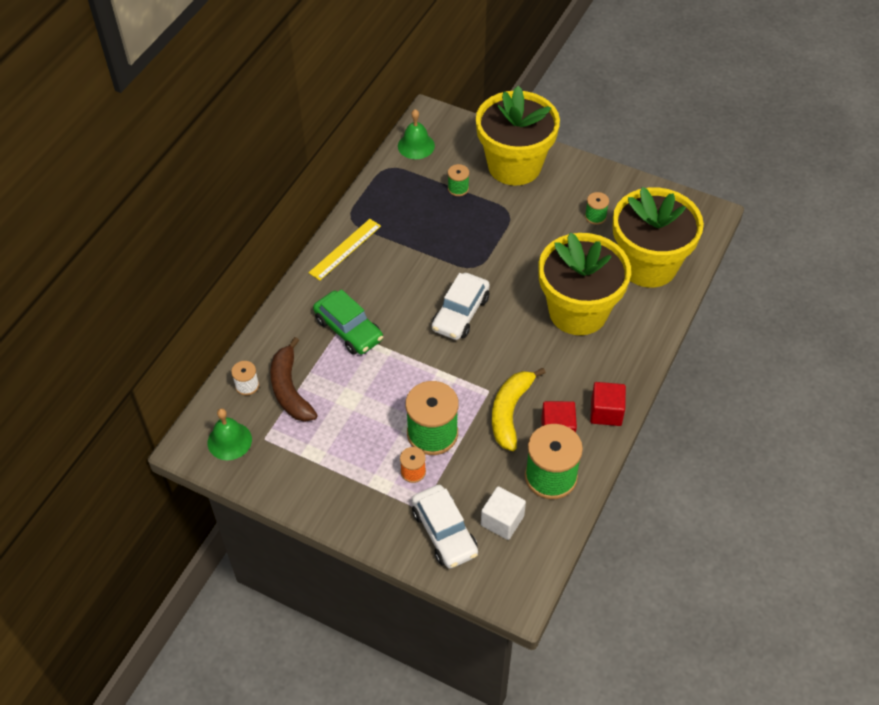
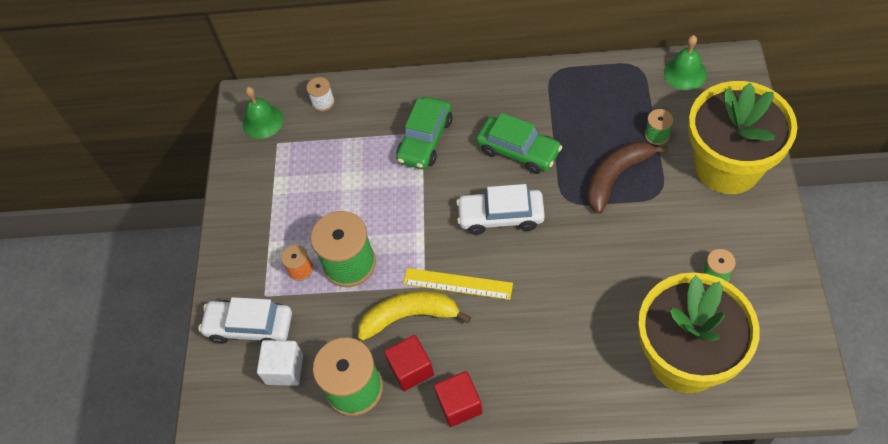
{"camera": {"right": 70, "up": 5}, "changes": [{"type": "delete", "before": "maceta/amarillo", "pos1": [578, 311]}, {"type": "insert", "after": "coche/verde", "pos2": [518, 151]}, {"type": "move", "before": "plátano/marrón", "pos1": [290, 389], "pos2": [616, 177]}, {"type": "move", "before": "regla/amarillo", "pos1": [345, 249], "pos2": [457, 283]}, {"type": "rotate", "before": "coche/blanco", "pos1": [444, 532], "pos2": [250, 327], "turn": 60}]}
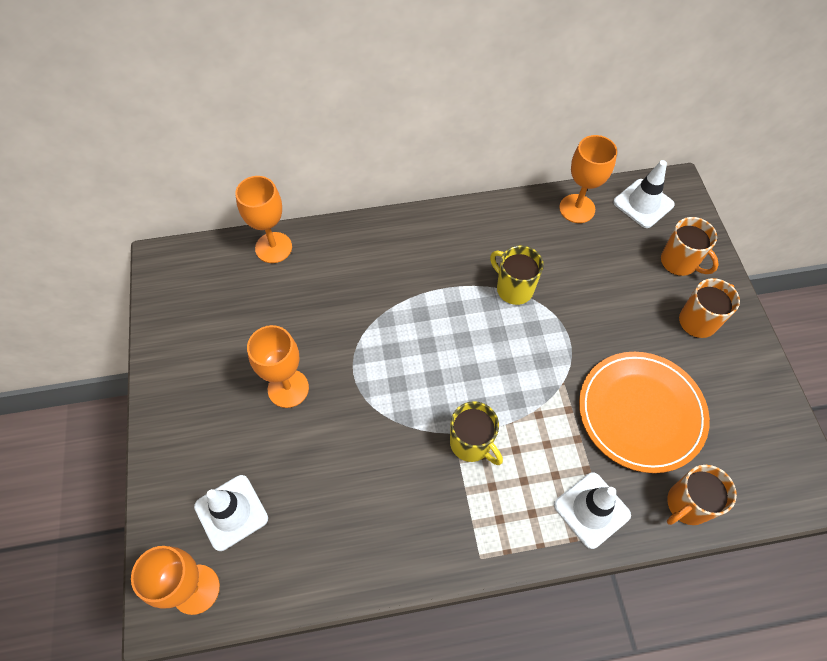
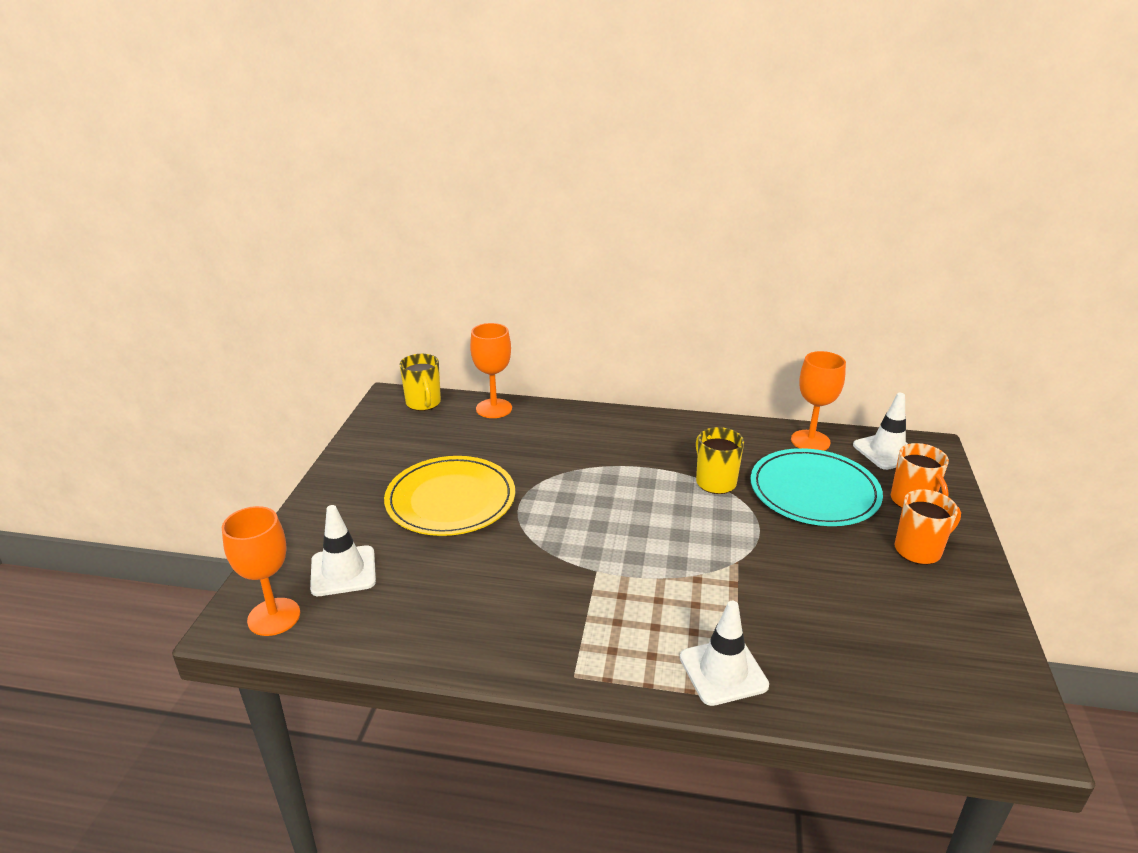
{"camera": {"right": 20, "up": -30}, "changes": [{"type": "delete", "before": "plato/naranja", "pos1": [641, 412]}, {"type": "delete", "before": "taza/naranja", "pos1": [687, 504]}, {"type": "insert", "after": "plato/turquesa", "pos2": [814, 491]}, {"type": "move", "before": "taza/amarillo", "pos1": [471, 443], "pos2": [423, 403]}, {"type": "replace", "before": "copa/naranja", "after": "plato/amarillo", "pos1": [288, 388], "pos2": [450, 500]}]}
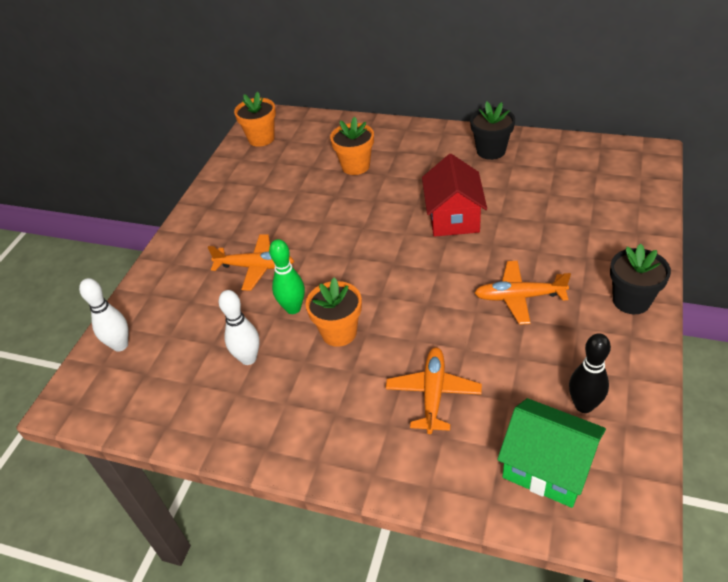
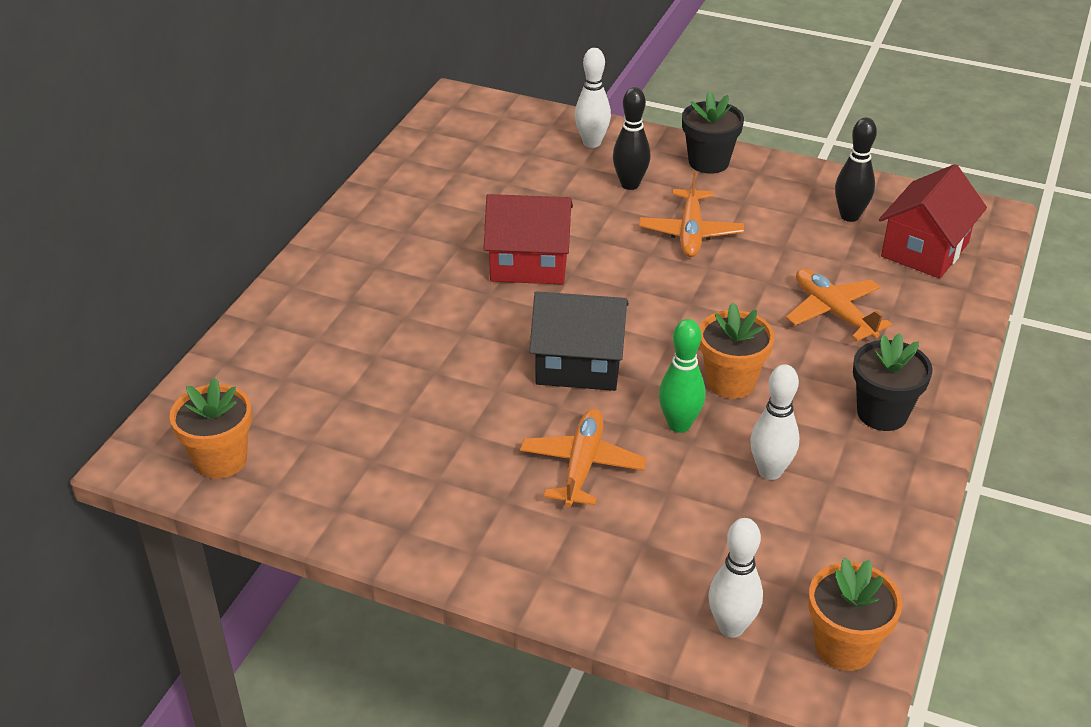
{"camera": {"right": -90, "up": -5}, "changes": [{"type": "insert", "after": "casa/negro", "pos2": [579, 364]}, {"type": "insert", "after": "bolo/blanco", "pos2": [592, 143]}, {"type": "insert", "after": "bolo/negro", "pos2": [630, 184]}, {"type": "move", "before": "maceta/naranja", "pos1": [355, 166], "pos2": [844, 646]}, {"type": "move", "before": "maceta/negro", "pos1": [491, 151], "pos2": [882, 413]}, {"type": "recolor", "before": "casa/verde", "after": "casa/rojo", "pos1": [547, 467], "pos2": [925, 250]}, {"type": "rotate", "before": "avión/naranja", "pos1": [433, 393], "pos2": [833, 312], "turn": 45}]}
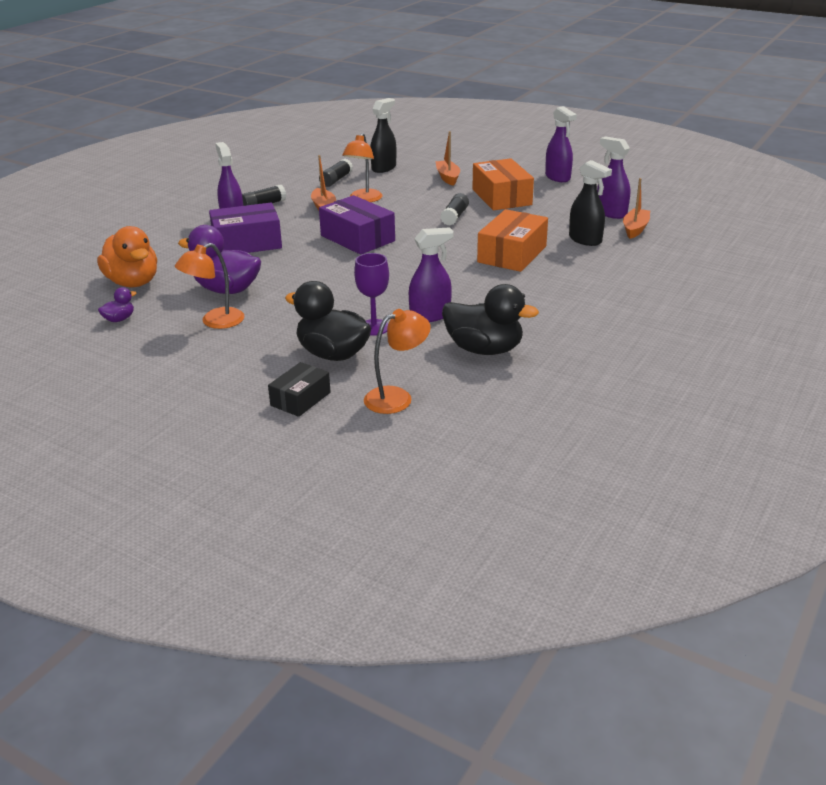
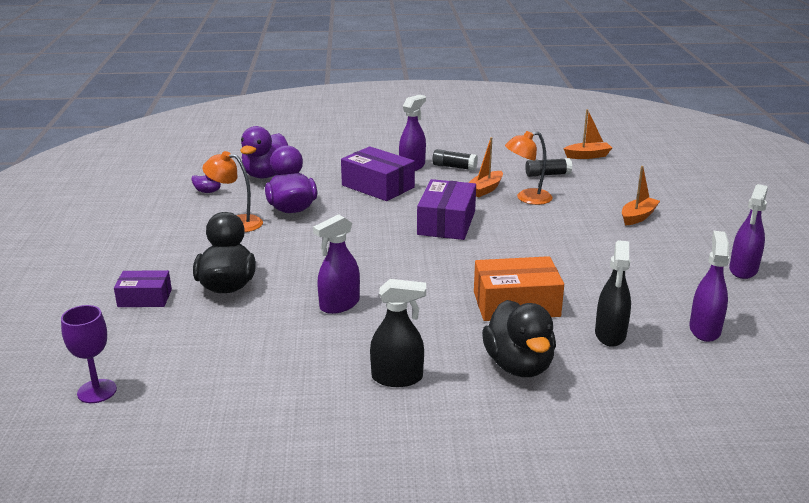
{"camera": {"right": 55, "up": -5}, "changes": [{"type": "delete", "before": "lámpara/naranja", "pos1": [397, 397]}, {"type": "delete", "before": "barra de pegamento/negro", "pos1": [454, 216]}, {"type": "delete", "before": "caja/naranja", "pos1": [501, 197]}, {"type": "move", "before": "copa/morado", "pos1": [374, 327], "pos2": [97, 391]}, {"type": "move", "before": "pulverizador/negro", "pos1": [384, 168], "pos2": [397, 378]}, {"type": "move", "before": "pato/negro", "pos1": [484, 349], "pos2": [518, 365]}, {"type": "move", "before": "barco/naranja", "pos1": [635, 229], "pos2": [587, 156]}, {"type": "recolor", "before": "pato/naranja", "after": "pato/morado", "pos1": [133, 282], "pos2": [266, 175]}, {"type": "recolor", "before": "caja/negro", "after": "caja/morado", "pos1": [300, 399], "pos2": [145, 298]}, {"type": "rotate", "before": "pulverizador/morado", "pos1": [430, 315], "pos2": [339, 305], "turn": 105}]}
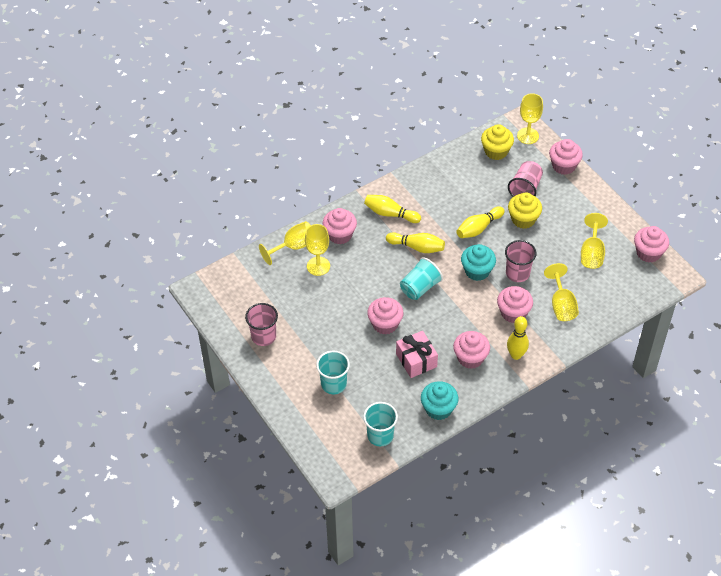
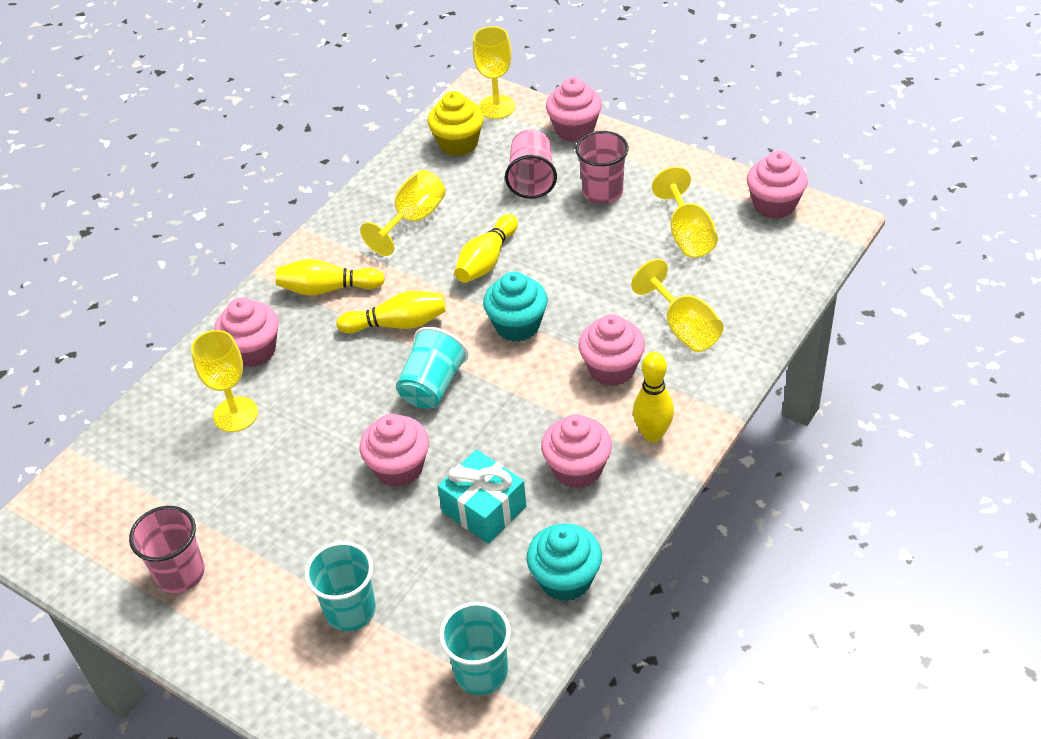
{"camera": {"right": -20, "up": -5}, "changes": [{"type": "delete", "before": "magdalena/amarillo", "pos1": [523, 219]}, {"type": "move", "before": "copa/amarillo", "pos1": [294, 247], "pos2": [413, 219]}, {"type": "move", "before": "vaso/rosa", "pos1": [517, 273], "pos2": [602, 192]}, {"type": "recolor", "before": "regalo/rosa", "after": "regalo/turquesa", "pos1": [416, 360], "pos2": [484, 509]}]}
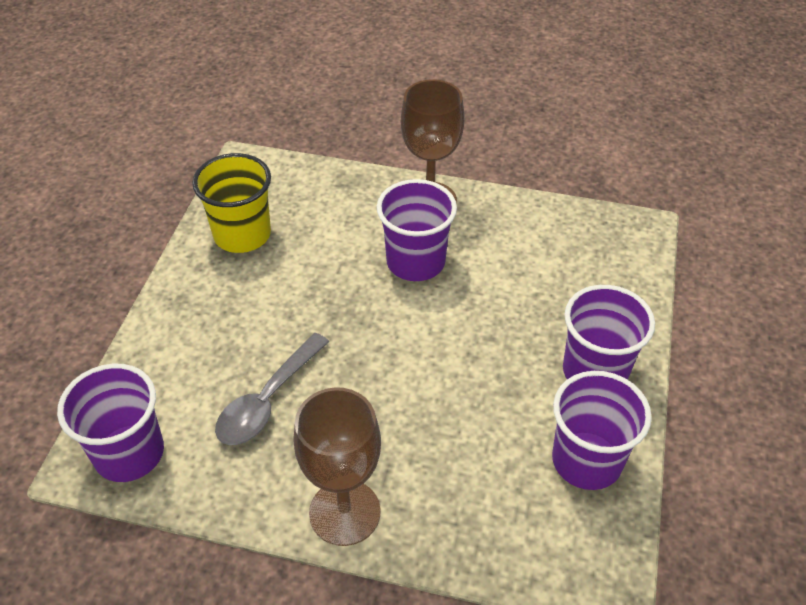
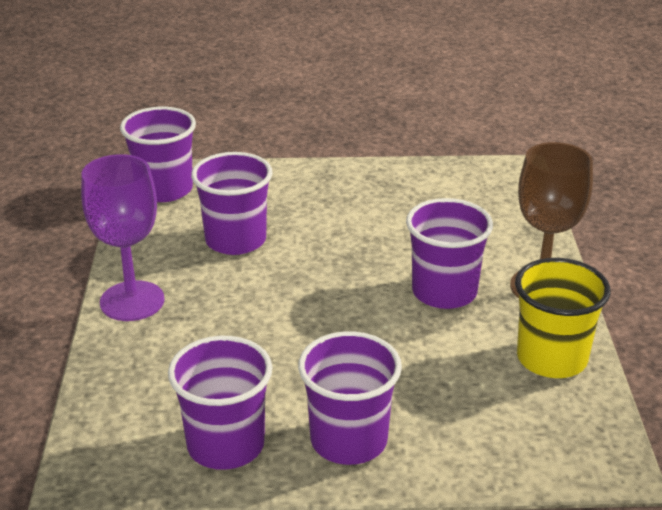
{"camera": {"right": 75, "up": -15}, "changes": [{"type": "move", "before": "vaso/amarillo", "pos1": [242, 234], "pos2": [551, 358]}, {"type": "replace", "before": "cuchara/gris", "after": "vaso/morado", "pos1": [268, 400], "pos2": [235, 240]}, {"type": "recolor", "before": "copa/marrón", "after": "copa/morado", "pos1": [344, 512], "pos2": [132, 301]}]}
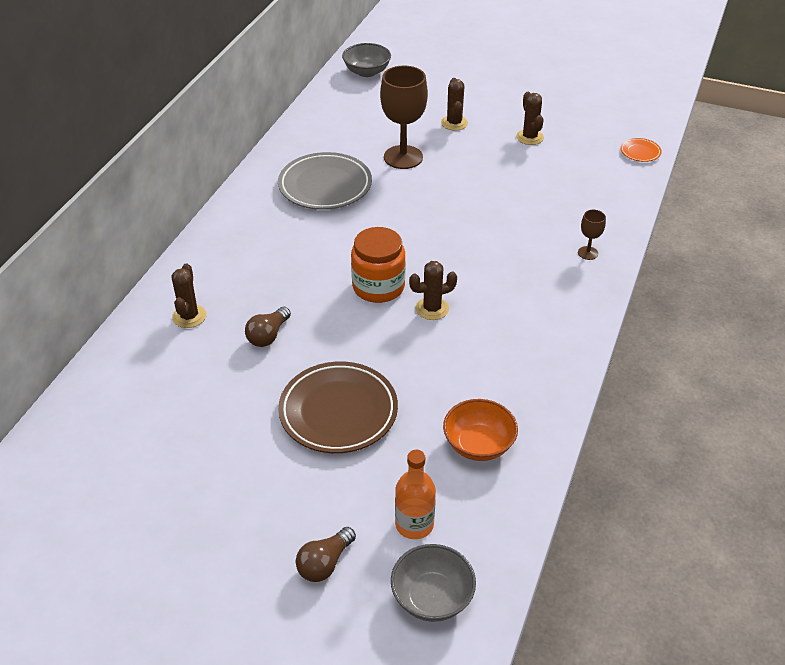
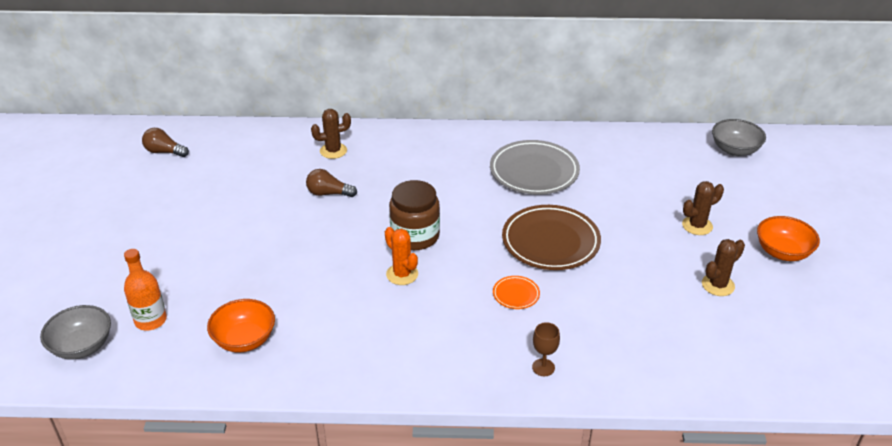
{"camera": {"right": 70, "up": -5}, "changes": [{"type": "delete", "before": "copa/marrón", "pos1": [403, 157]}, {"type": "insert", "after": "cuenco/naranja", "pos2": [782, 252]}, {"type": "move", "before": "plato/marrón", "pos1": [338, 412], "pos2": [550, 242]}, {"type": "move", "before": "bombilla/marrón", "pos1": [325, 563], "pos2": [164, 152]}, {"type": "move", "before": "plato/naranja", "pos1": [640, 152], "pos2": [516, 294]}, {"type": "recolor", "before": "tarro/naranja", "after": "tarro/marrón", "pos1": [378, 287], "pos2": [415, 236]}, {"type": "recolor", "before": "cactus/marrón", "after": "cactus/naranja", "pos1": [432, 309], "pos2": [402, 274]}]}
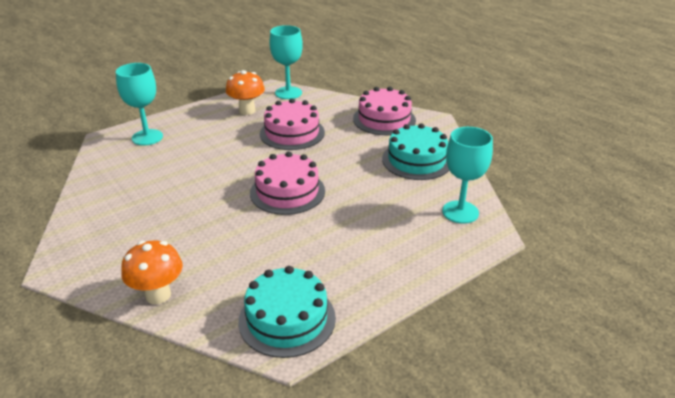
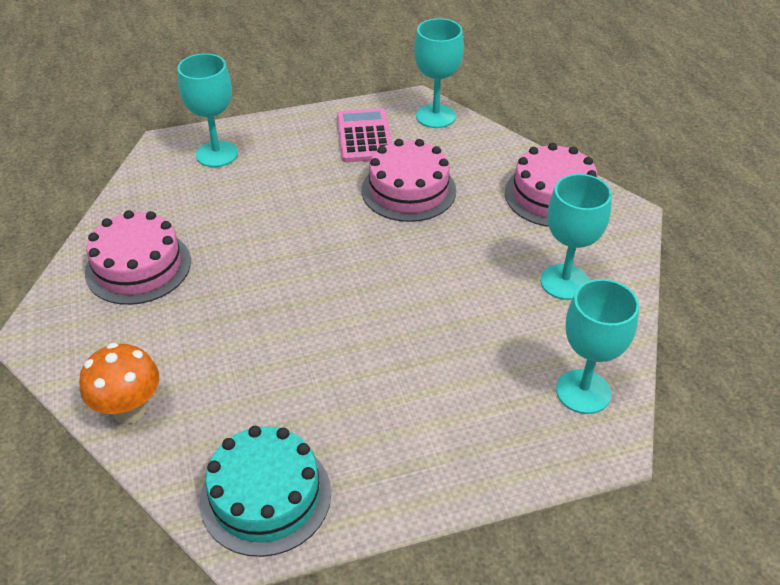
{"camera": {"right": 20, "up": 10}, "changes": [{"type": "move", "before": "tarta/rosa", "pos1": [287, 192], "pos2": [138, 267]}, {"type": "replace", "before": "seta/naranja", "after": "calculadora/rosa", "pos1": [247, 111], "pos2": [364, 136]}, {"type": "replace", "before": "tarta/turquesa", "after": "copa/turquesa", "pos1": [416, 160], "pos2": [564, 282]}]}
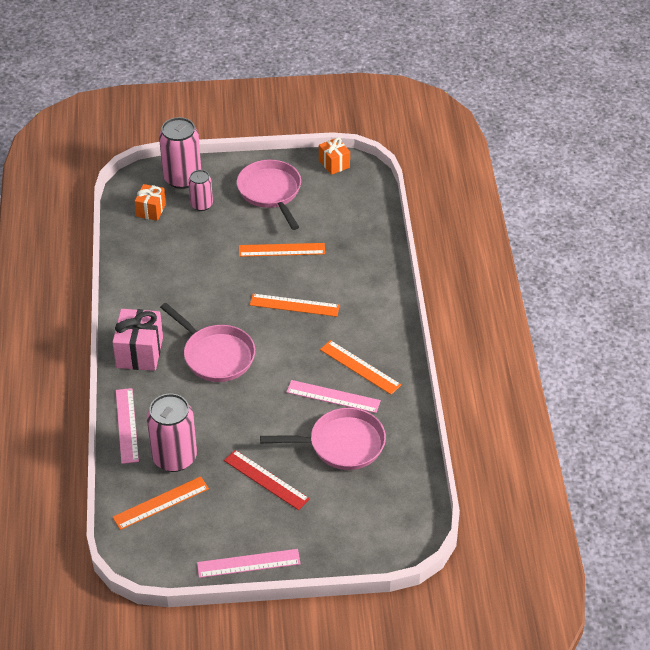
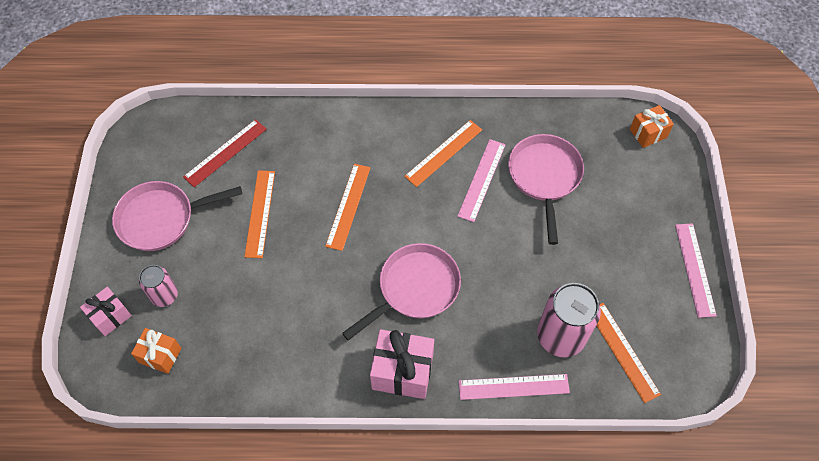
{"camera": {"right": -85, "up": 15}, "changes": [{"type": "move", "before": "regla/rojo", "pos1": [266, 479], "pos2": [225, 153]}, {"type": "move", "before": "regalo/naranja", "pos1": [334, 164], "pos2": [648, 133]}, {"type": "replace", "before": "lata/rosa", "after": "regalo/rosa", "pos1": [182, 178], "pos2": [110, 316]}]}
